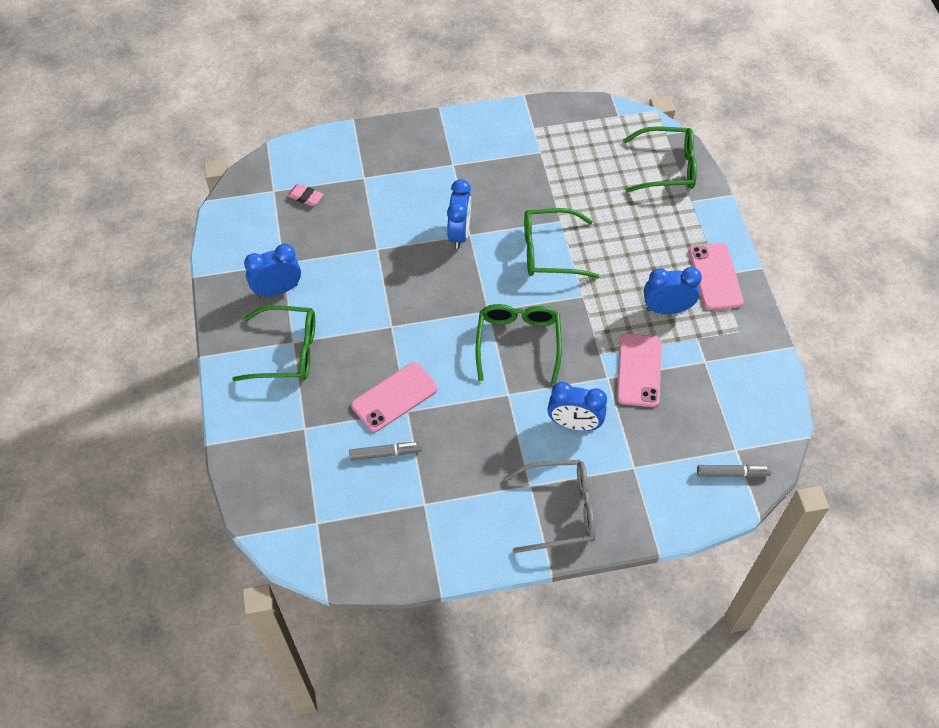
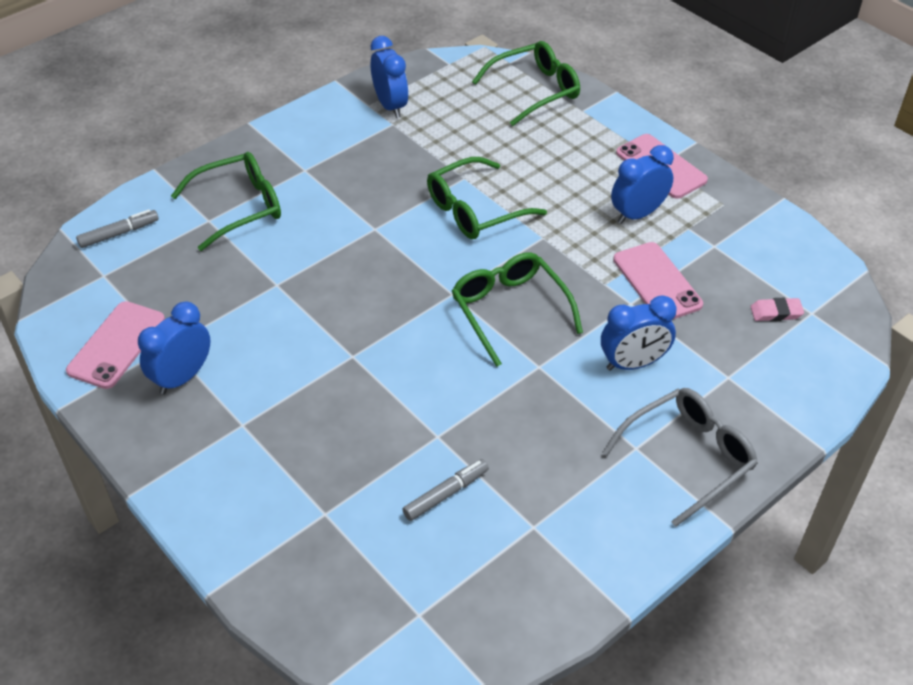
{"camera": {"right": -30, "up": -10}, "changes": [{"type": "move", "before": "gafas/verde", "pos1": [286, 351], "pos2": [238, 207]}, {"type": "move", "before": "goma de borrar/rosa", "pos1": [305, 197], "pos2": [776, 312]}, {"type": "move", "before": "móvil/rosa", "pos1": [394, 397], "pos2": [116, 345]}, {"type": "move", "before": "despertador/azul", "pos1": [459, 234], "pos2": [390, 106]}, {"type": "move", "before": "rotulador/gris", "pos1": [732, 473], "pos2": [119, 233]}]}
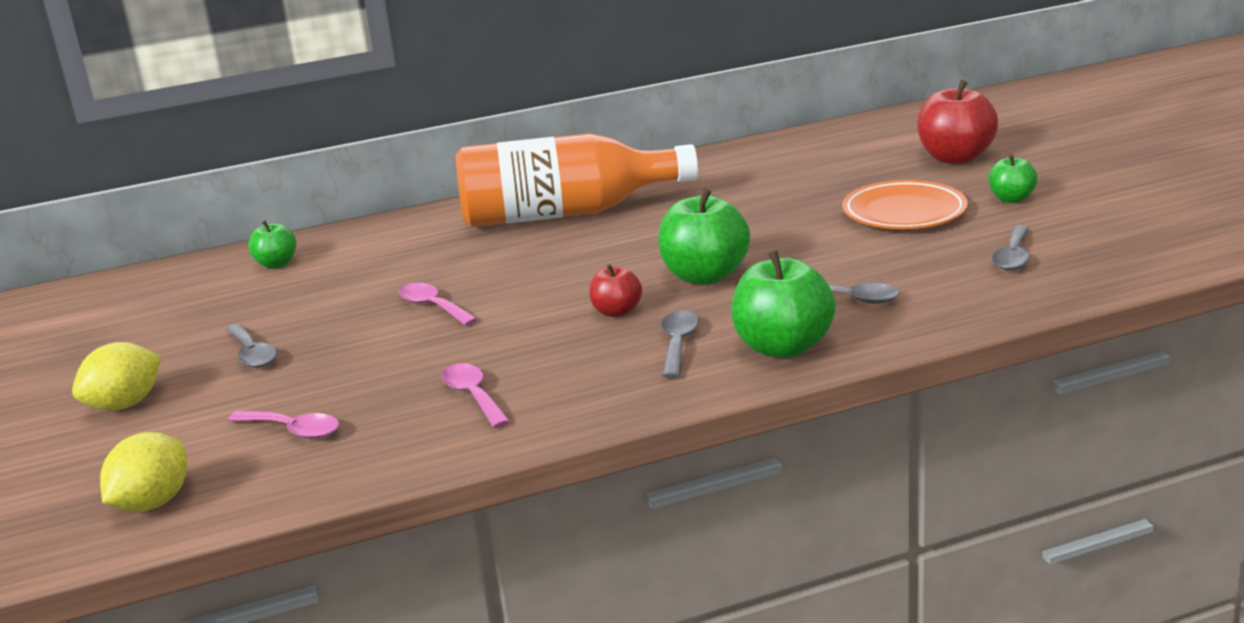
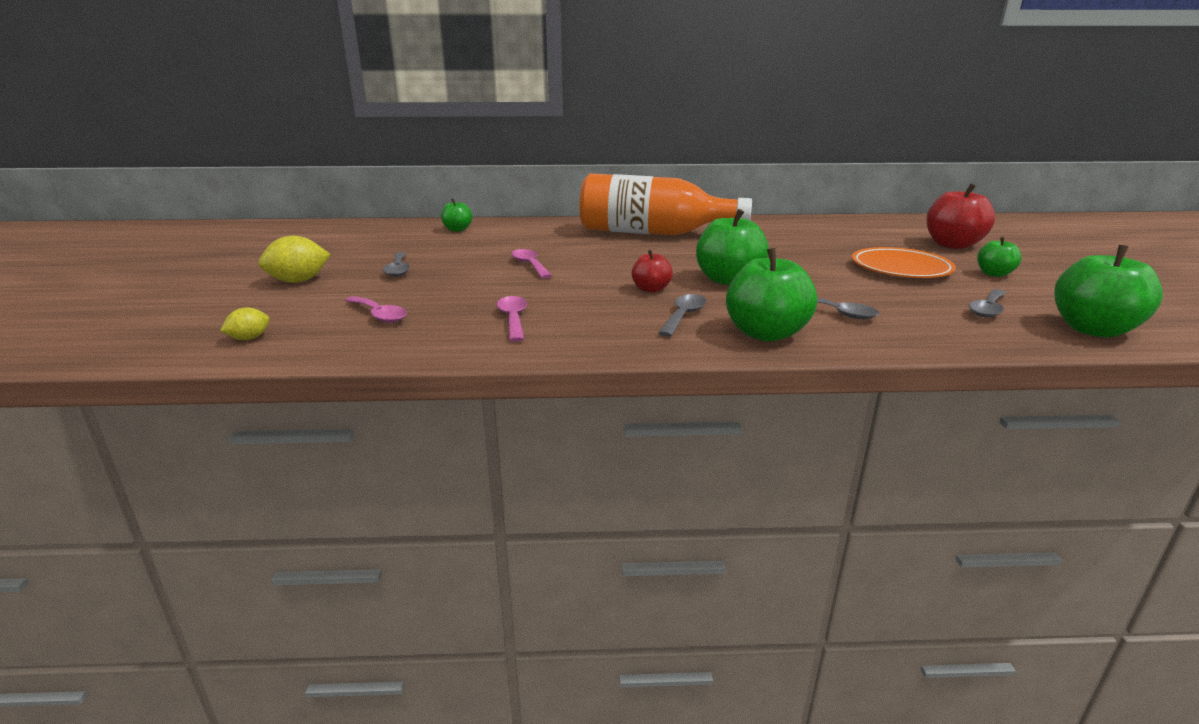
{"camera": {"right": 15, "up": 0}, "changes": [{"type": "insert", "after": "manzana/verde", "pos2": [1092, 330]}, {"type": "resize", "before": "limón/amarillo", "pos1": [153, 503], "pos2": [249, 338], "scale": 0.57}]}
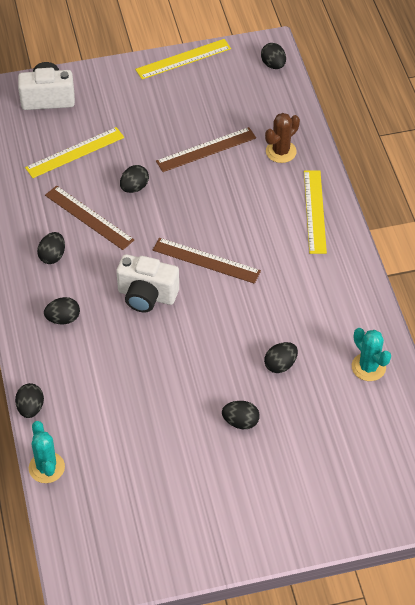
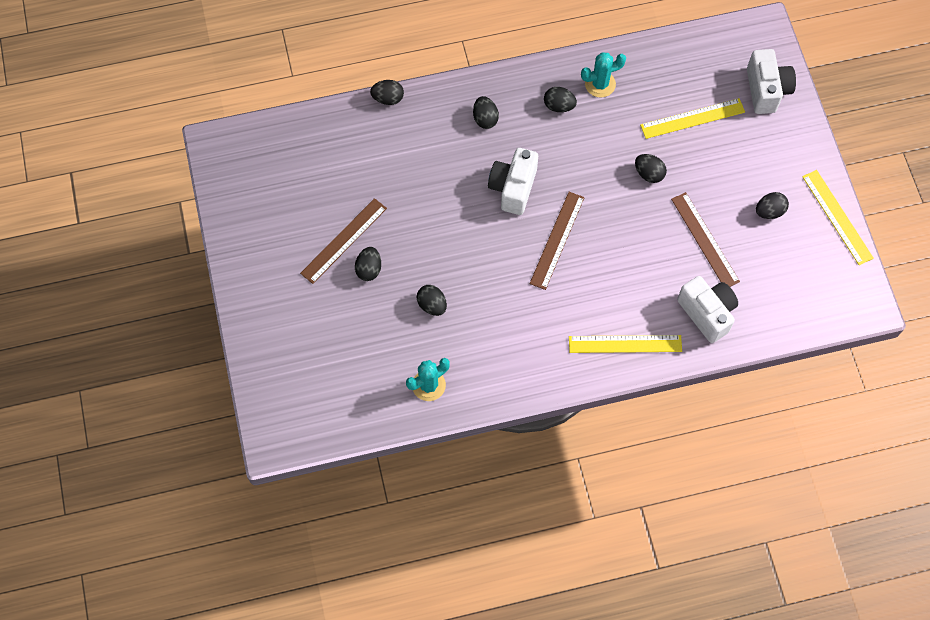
{"camera": {"right": 90, "up": 15}, "changes": [{"type": "move", "before": "cactus/turquesa", "pos1": [46, 467], "pos2": [600, 84]}, {"type": "move", "before": "regla/marrón", "pos1": [89, 217], "pos2": [344, 240]}, {"type": "move", "before": "huevo/negro", "pos1": [273, 65], "pos2": [769, 211]}, {"type": "replace", "before": "cactus/marrón", "after": "cámara/blanco", "pos1": [281, 151], "pos2": [707, 313]}, {"type": "rotate", "before": "regla/amarillo", "pos1": [75, 152], "pos2": [692, 118], "turn": -75}]}
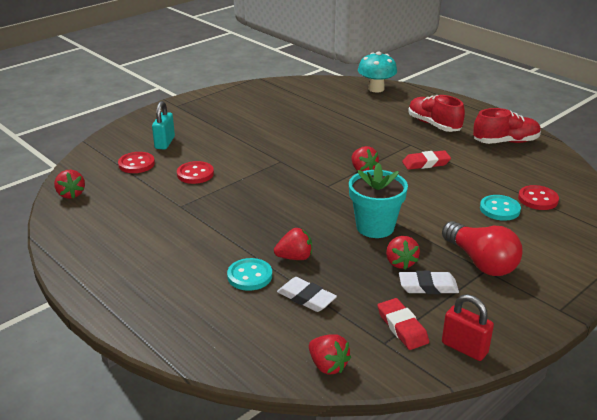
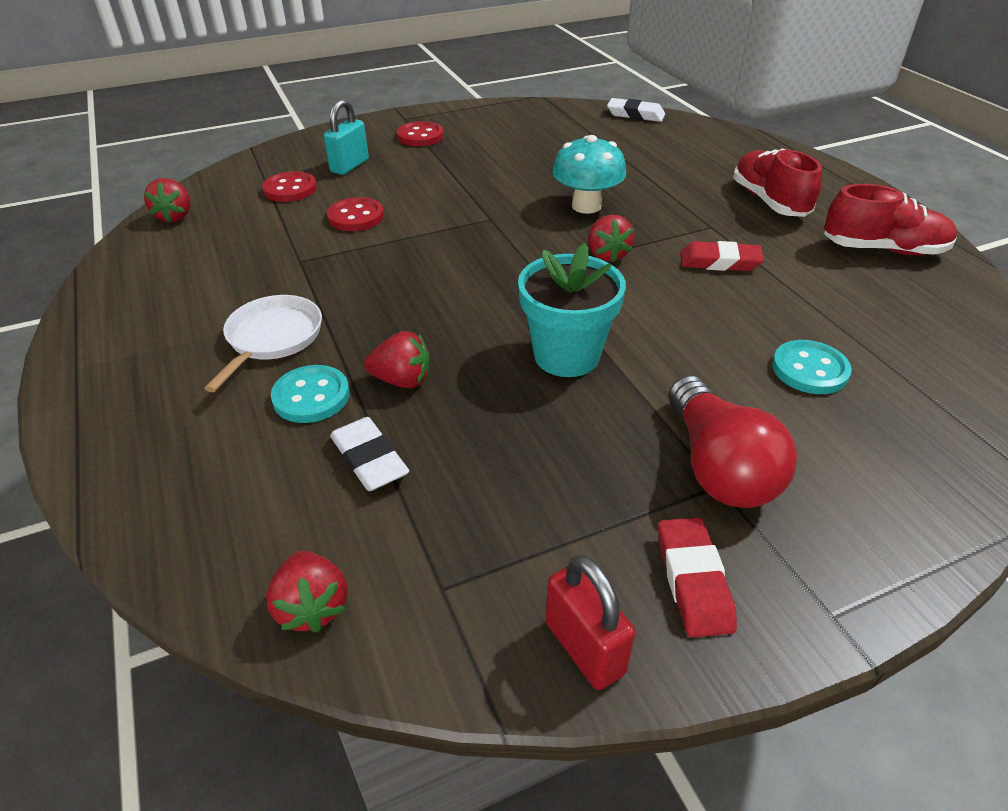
{"camera": {"right": 20, "up": 10}, "changes": [{"type": "delete", "before": "fresa/rojo", "pos1": [400, 262]}, {"type": "insert", "after": "sartén/blanco", "pos2": [272, 338]}, {"type": "move", "before": "seta/turquesa", "pos1": [376, 89], "pos2": [586, 206]}, {"type": "move", "before": "goma de borrar/rojo", "pos1": [402, 327], "pos2": [693, 580]}, {"type": "move", "before": "goma de borrar/blanco", "pos1": [428, 286], "pos2": [635, 114]}, {"type": "move", "before": "botón/rojo", "pos1": [538, 199], "pos2": [420, 136]}]}
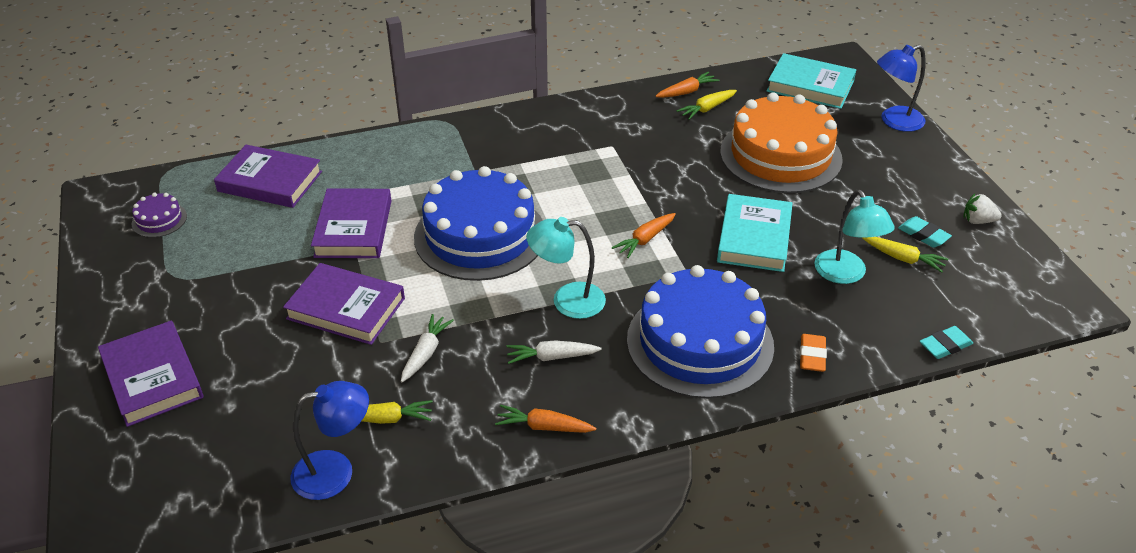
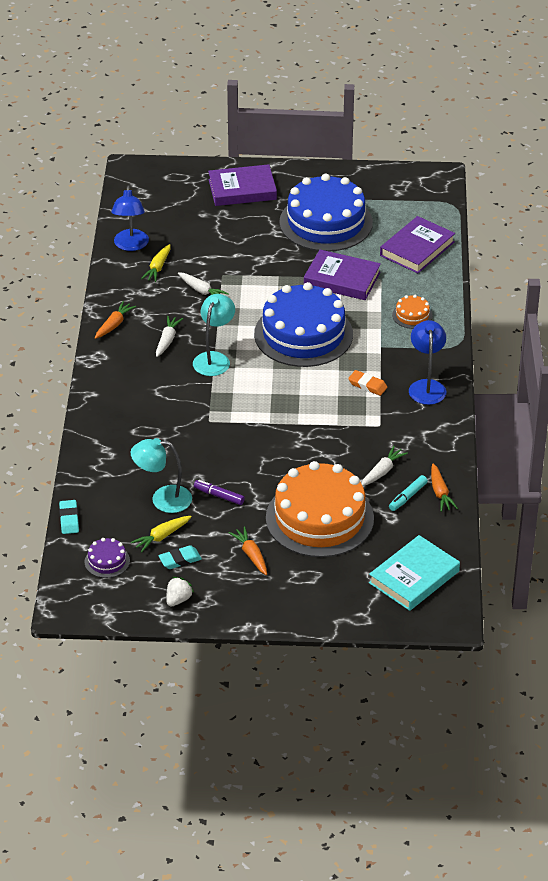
{"camera": {"right": 110, "up": 0}, "changes": [{"type": "delete", "before": "libro/morado", "pos1": [346, 308]}, {"type": "delete", "before": "libro/turquesa", "pos1": [754, 238]}, {"type": "insert", "after": "rotulador/morado", "pos2": [219, 496]}, {"type": "insert", "after": "zanahoria/blanco", "pos2": [382, 471]}, {"type": "insert", "after": "tarta/naranja", "pos2": [412, 315]}, {"type": "move", "before": "tarta/morado", "pos1": [159, 220], "pos2": [107, 561]}, {"type": "move", "before": "zanahoria/naranja", "pos1": [645, 240], "pos2": [251, 555]}, {"type": "move", "before": "tarta/azul", "pos1": [700, 342], "pos2": [326, 222]}, {"type": "move", "before": "goma de borrar/naranja", "pos1": [812, 356], "pos2": [367, 385]}, {"type": "move", "before": "lámpara/azul", "pos1": [894, 121], "pos2": [426, 386]}, {"type": "replace", "before": "zanahoria/amarillo", "after": "rotulador/turquesa", "pos1": [707, 109], "pos2": [407, 497]}]}
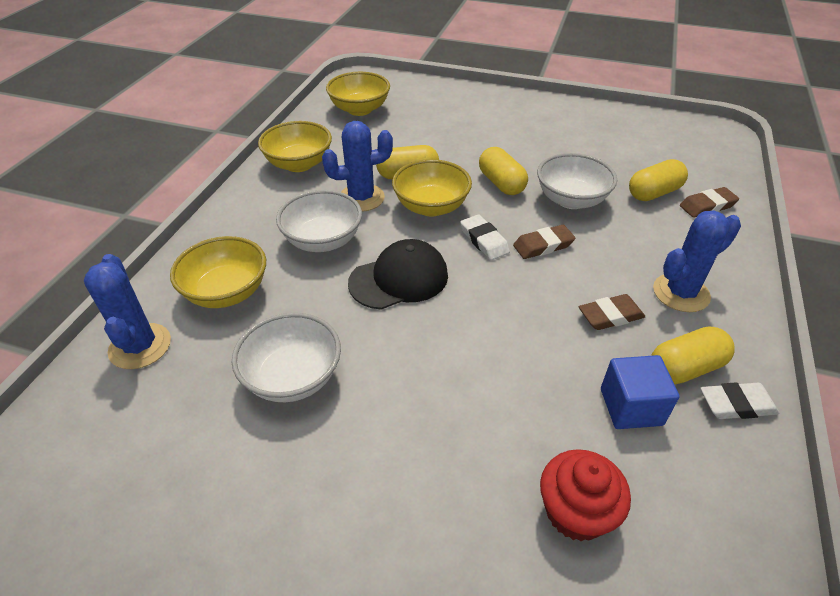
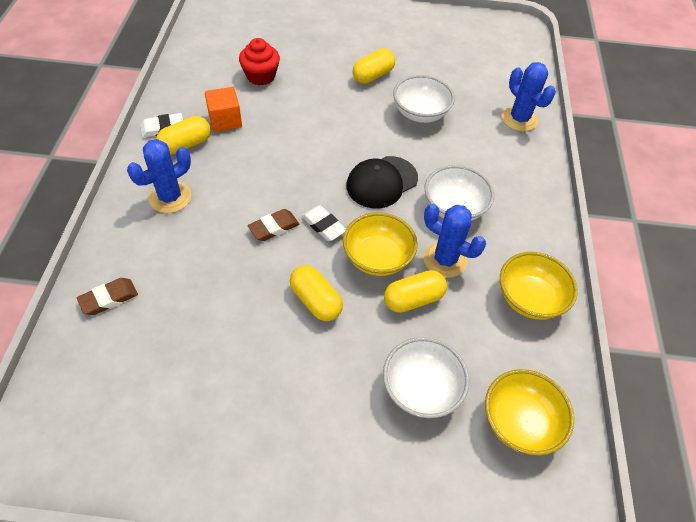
{"camera": {"right": 165, "up": 10}, "changes": [{"type": "delete", "before": "cuenco/amarillo", "pos1": [227, 292]}, {"type": "delete", "before": "goma de borrar/marrón", "pos1": [610, 316]}, {"type": "move", "before": "cuenco/blanco", "pos1": [571, 200], "pos2": [421, 389]}, {"type": "move", "before": "cápsula/amarillo", "pos1": [654, 193], "pos2": [373, 76]}, {"type": "recolor", "before": "cubo/azul", "after": "cubo/naranja", "pos1": [631, 407], "pos2": [225, 120]}, {"type": "rotate", "before": "cactus/azul", "pos1": [361, 198], "pos2": [445, 260], "turn": 60}]}
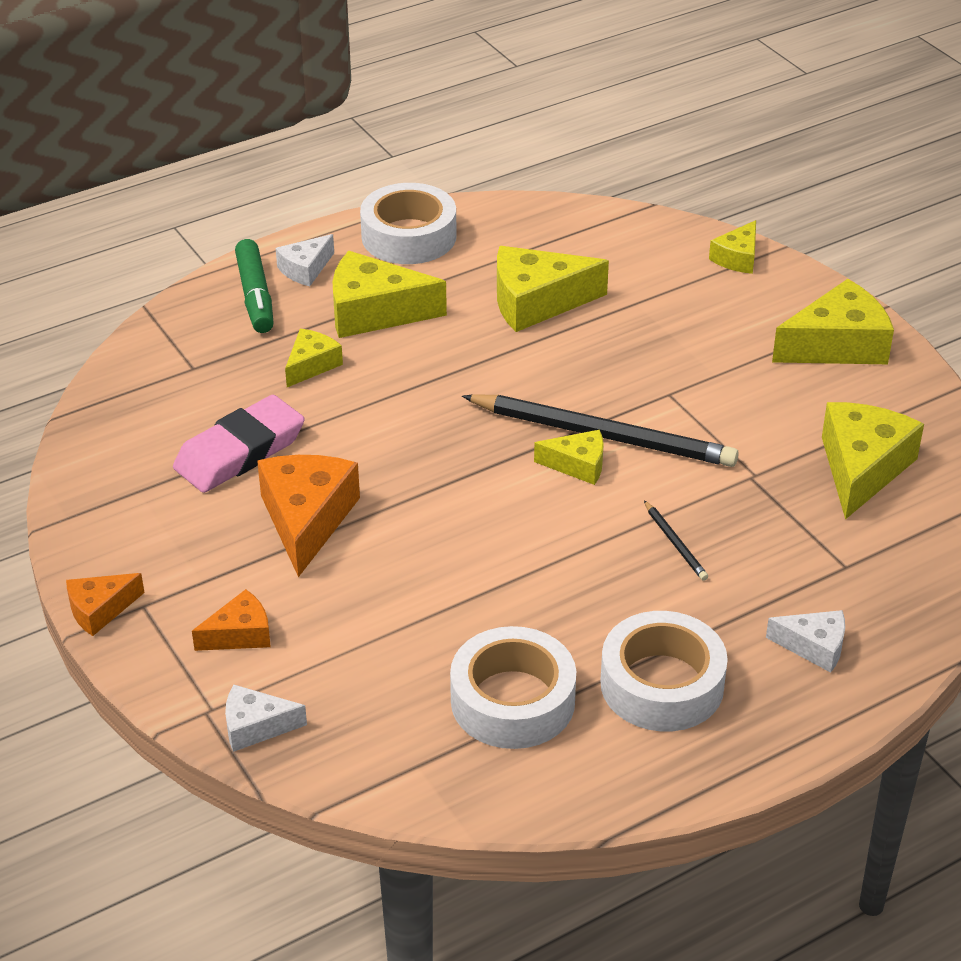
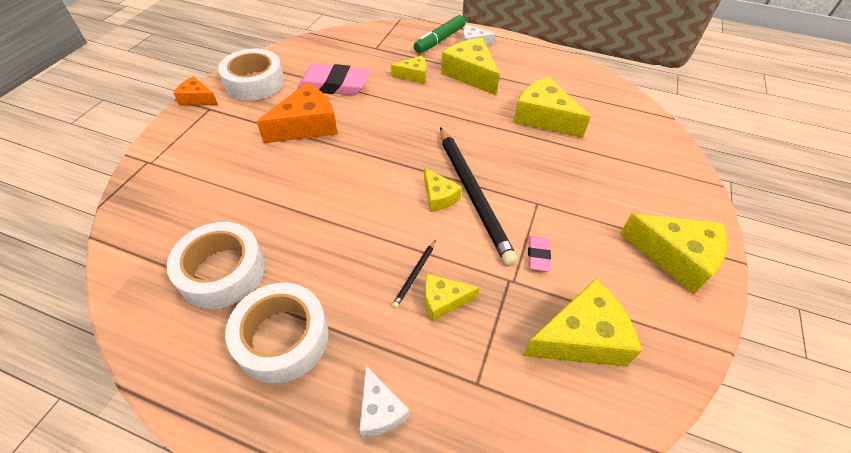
{"camera": {"right": 50, "up": 10}, "changes": [{"type": "delete", "before": "queso/naranja", "pos1": [240, 634]}, {"type": "delete", "before": "queso/blanco", "pos1": [256, 727]}, {"type": "insert", "after": "goma de borrar/rosa", "pos2": [538, 255]}, {"type": "move", "before": "cinta adhesiva/blanco", "pos1": [409, 236], "pos2": [254, 82]}, {"type": "move", "before": "queso/amarillo", "pos1": [737, 258], "pos2": [443, 300]}]}
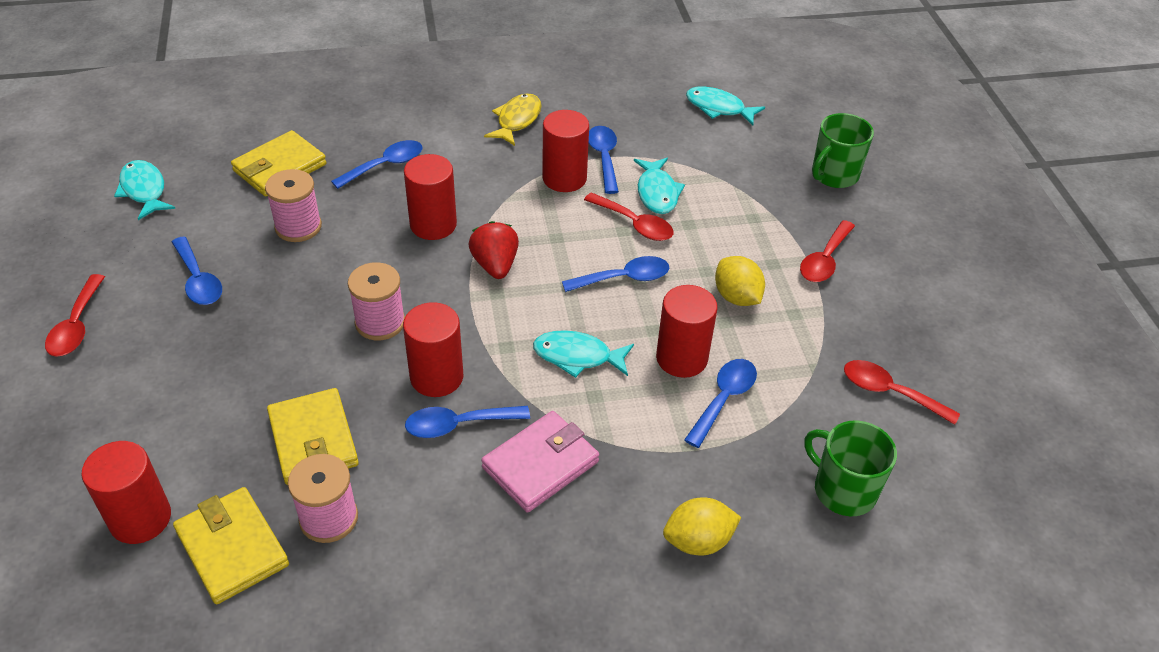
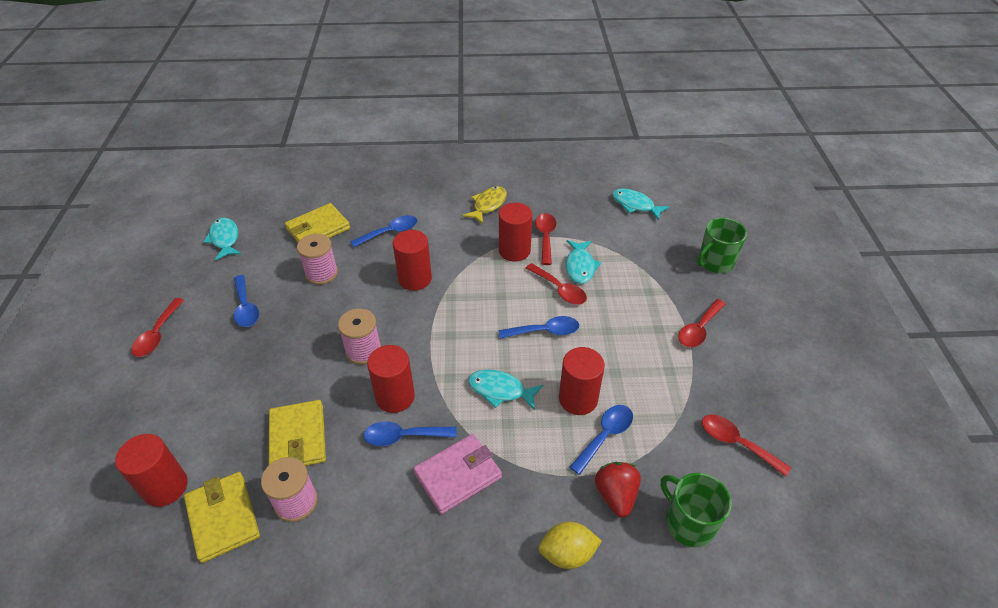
{"camera": {"right": 10, "up": 0}, "changes": [{"type": "delete", "before": "limón/amarillo", "pos1": [736, 297]}, {"type": "move", "before": "fresa/rojo", "pos1": [495, 265], "pos2": [616, 495]}, {"type": "recolor", "before": "cuchara/azul", "after": "cuchara/rojo", "pos1": [604, 158], "pos2": [545, 237]}]}
